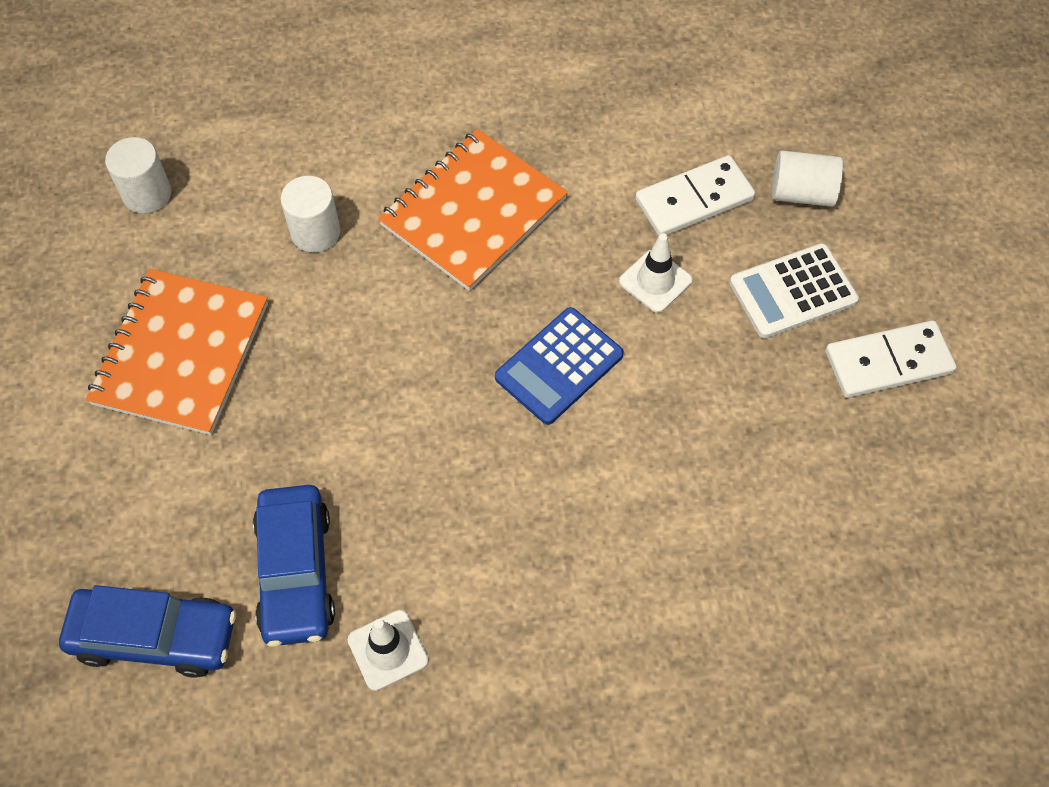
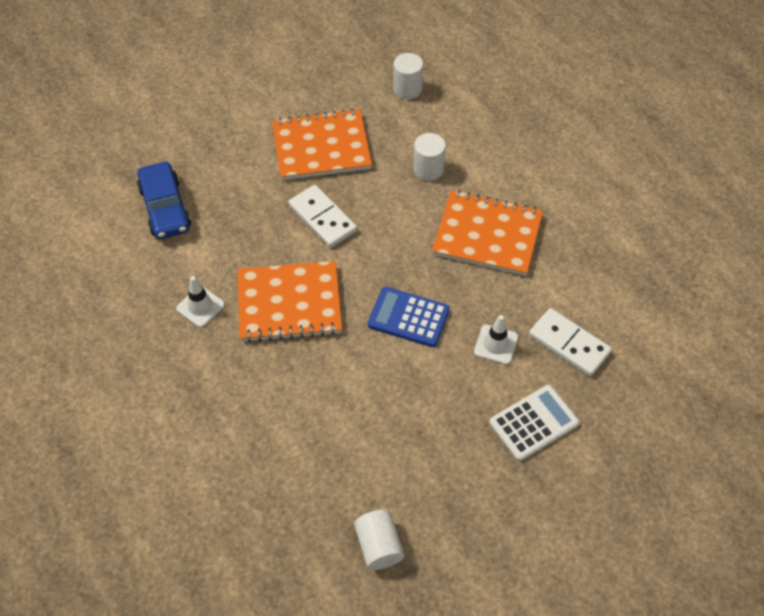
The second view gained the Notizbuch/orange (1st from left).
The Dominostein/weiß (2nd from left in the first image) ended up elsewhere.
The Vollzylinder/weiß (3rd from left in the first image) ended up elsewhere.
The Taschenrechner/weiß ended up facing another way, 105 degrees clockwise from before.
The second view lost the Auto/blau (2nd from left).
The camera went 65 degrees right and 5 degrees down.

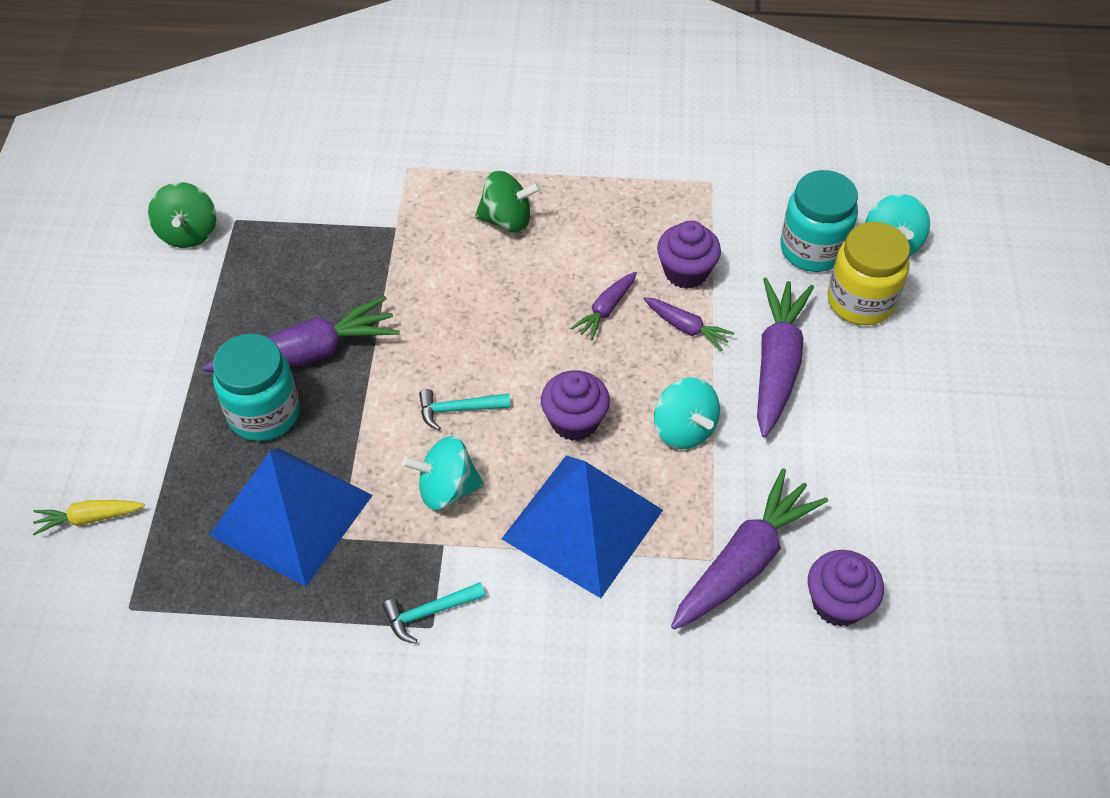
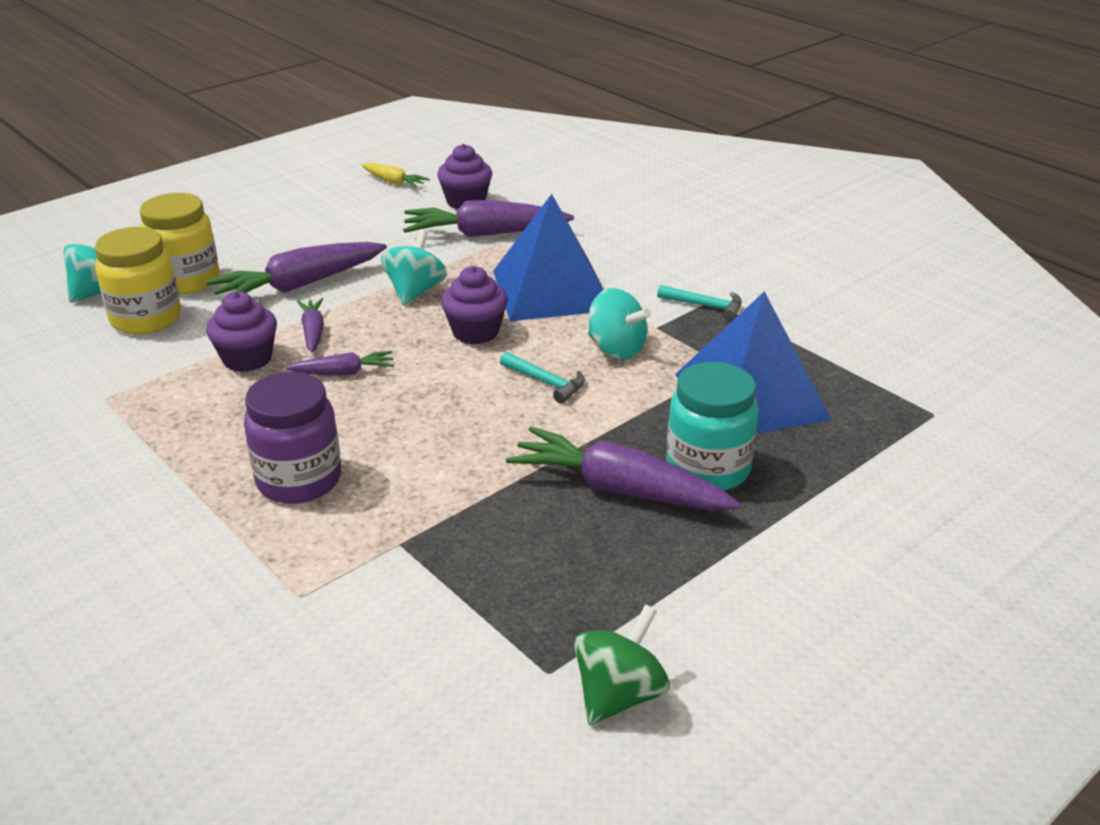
What was the Einmachglas/türkis (2nd from left) turned into the Einmachglas/gelb (1st from left).
Where the Kreisel/grün (2nd from left) stood, the Einmachglas/lila came to stand.
The Karotte/gelb ended up elsewhere.
The camera went 135 degrees left and 20 degrees down.

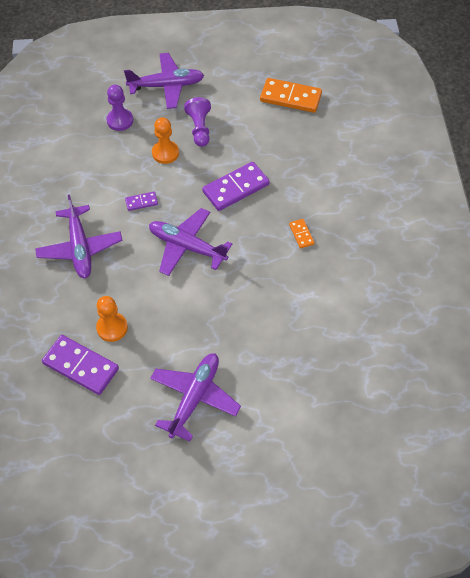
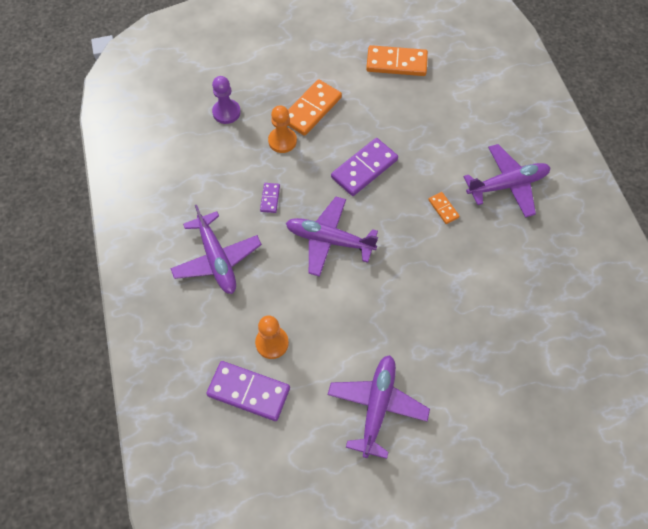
The Dominostein/lila (2nd from left) ended up facing another way, 60 degrees counterclockwise from before.
Where the Bauer/lila (2nd from left) stood, the Dominostein/orange (1st from left) came to stand.
The Flugzeug/lila (2nd from left in the first image) ended up elsewhere.
The camera went 10 degrees left and 5 degrees up.

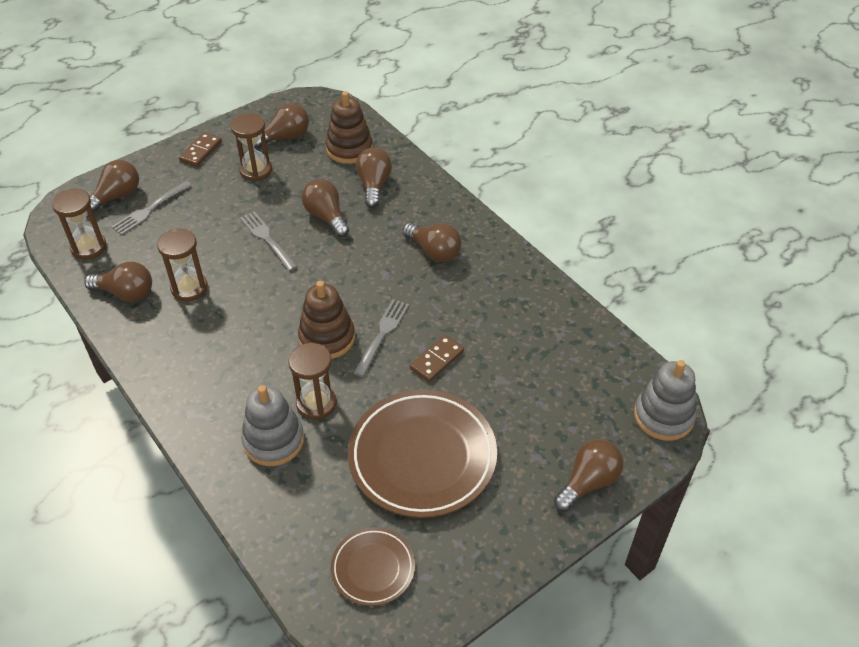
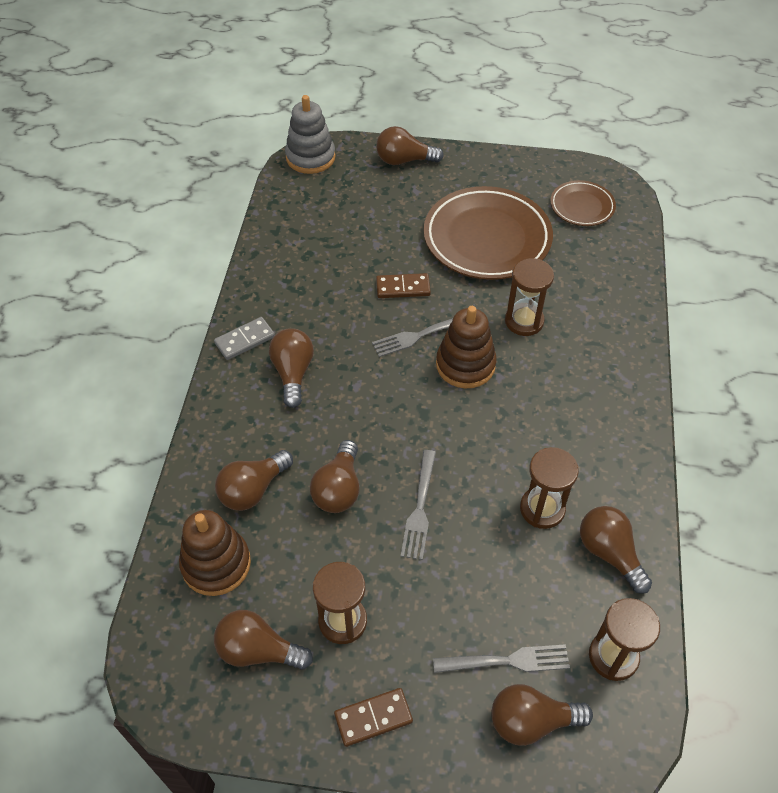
The second view gained the Dominostein/grau.
The second view lost the Stapelspielzeug/grau (1st from left).
The camera went 135 degrees left and 5 degrees up.

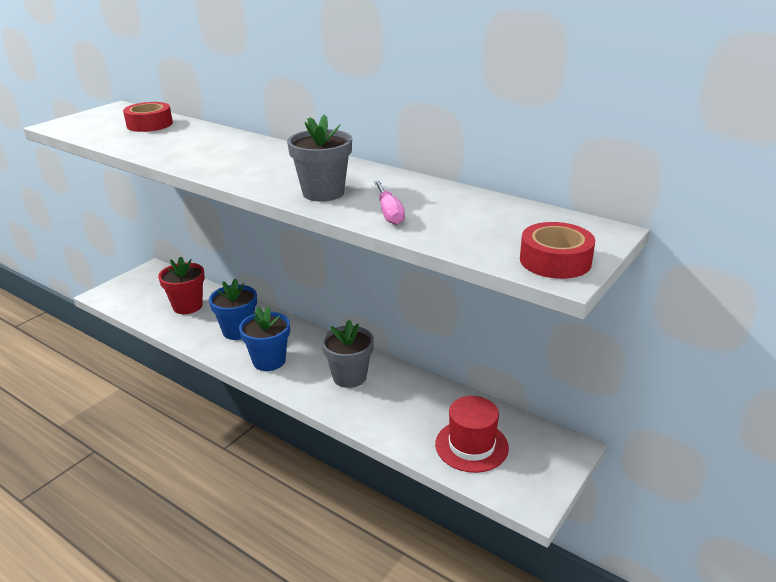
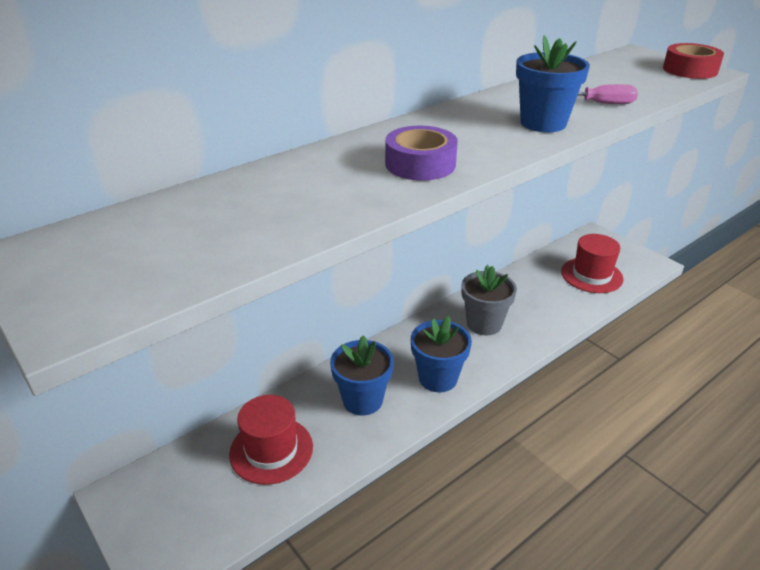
Where the Blumentopf/rot stood, the Hut/rot (1st from left) came to stand.
The second view gained the Klebeband/lila.
What was the Blumentopf/grau (1st from left) turned into the Blumentopf/blau (3rd from left).
The second view lost the Klebeband/rot (1st from left).
The camera went 75 degrees left and 5 degrees up.

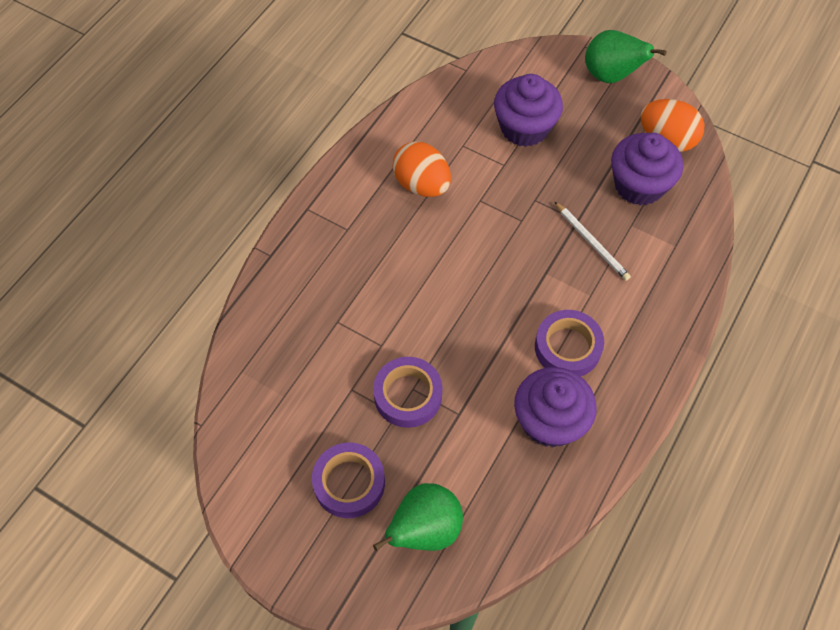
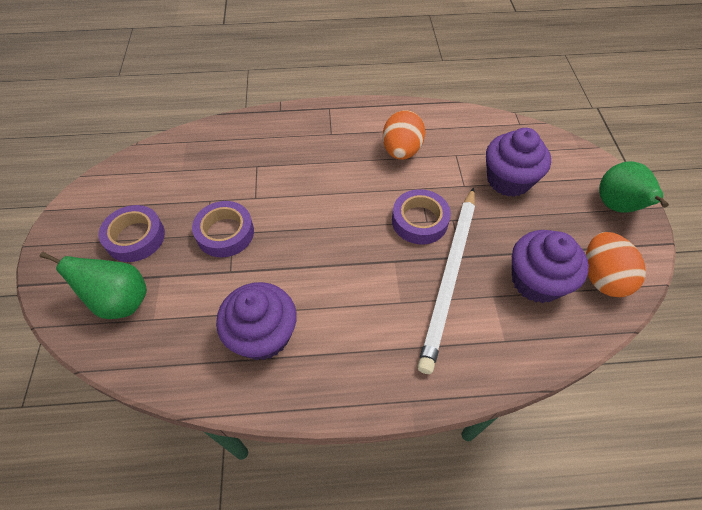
The Klebeband/lila (3rd from left) ended up elsewhere.
The size of the Bleistift/weiß changed by a factor of 2.04.
The camera went 55 degrees right and 5 degrees down.

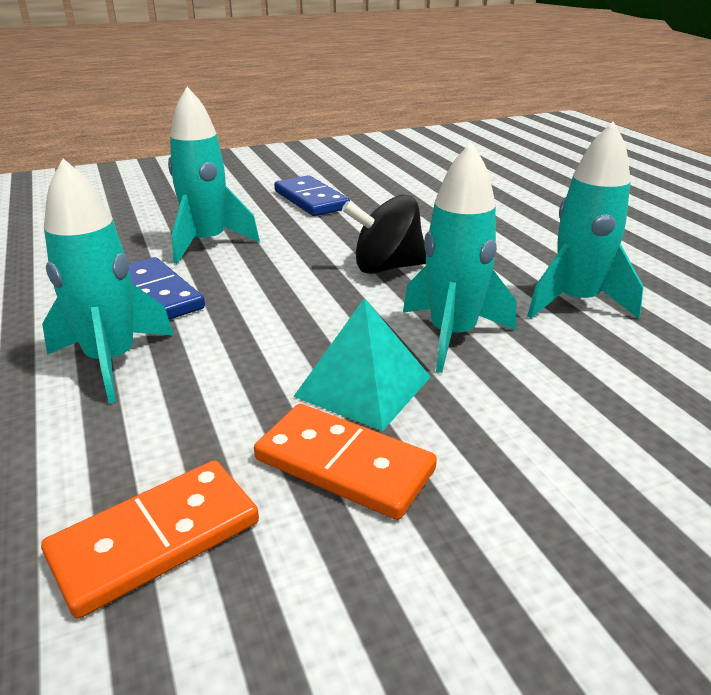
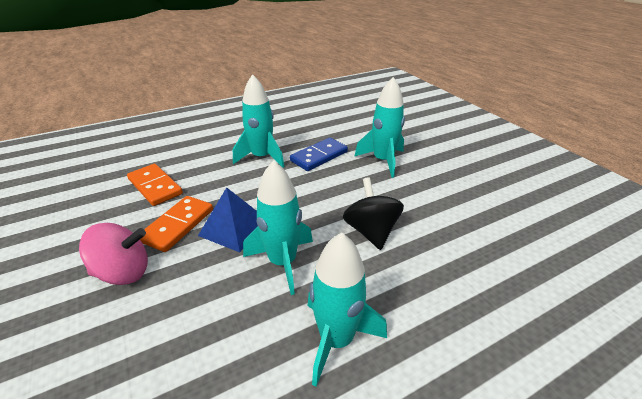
The second view gained the Kreisel/rosa.
What was the Pyramide/türkis turned into the Pyramide/blau.
The second view lost the Dominostein/blau (2nd from left).
The camera went 85 degrees right and 5 degrees up.

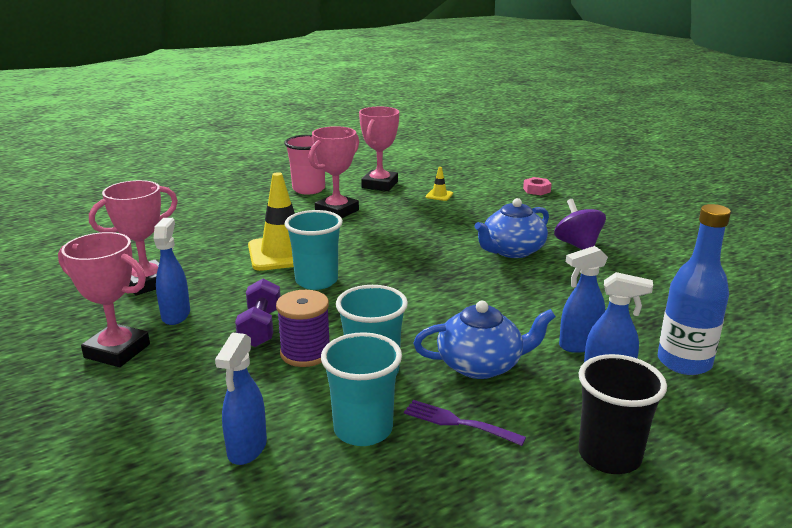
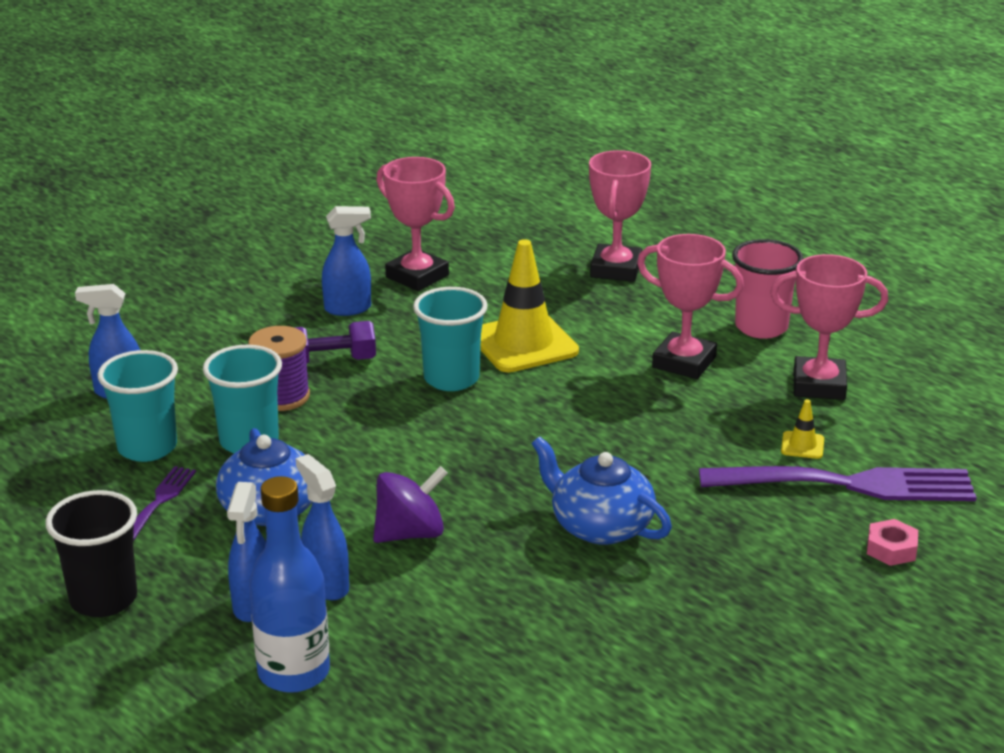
The Kreisel/lila ended up elsewhere.
The Pokal/rosa (1st from left in the first image) ended up elsewhere.
The second view gained the Gabel/lila (2nd from left).
The camera went 80 degrees right and 5 degrees up.

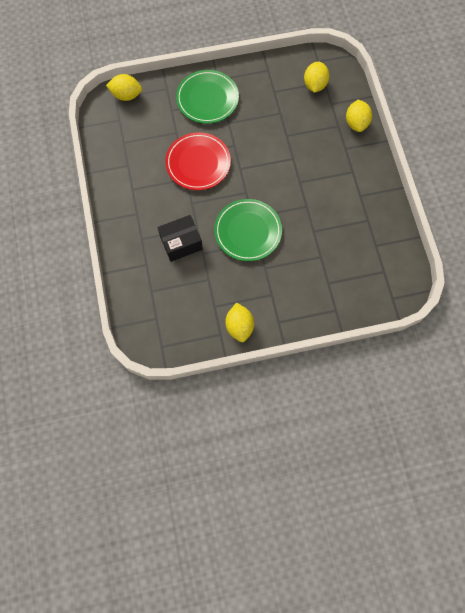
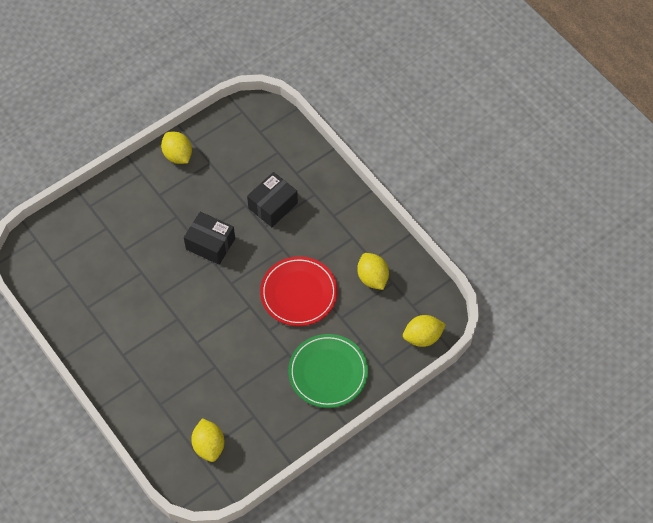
Where the Teller/grün (2nd from left) stood, the Schachtel/schwarz (1st from left) came to stand.
The Zitrone/gelb (4th from left in the first image) ended up elsewhere.
The camera went 155 degrees right and 10 degrees down.

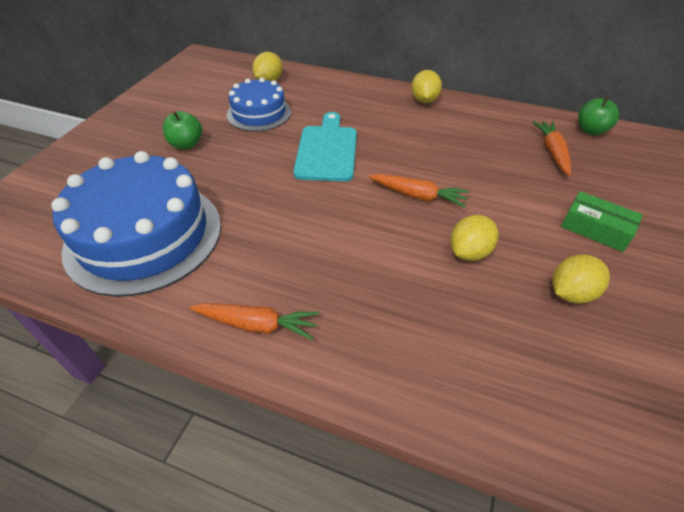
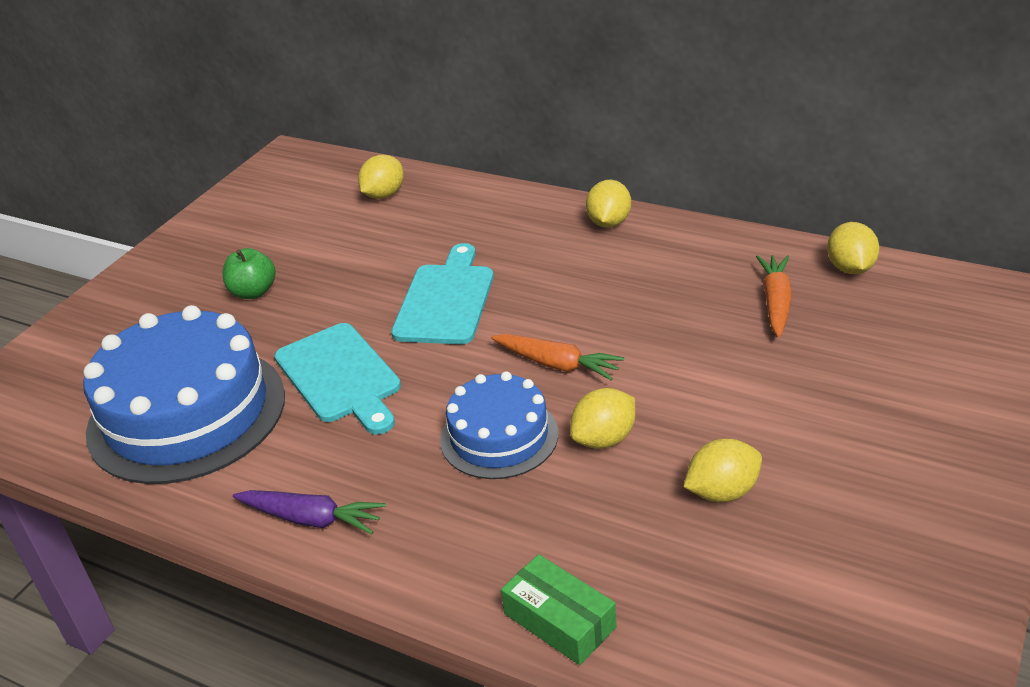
What was the Karotte/orange (1st from left) turned into the Karotte/lila.
The second view gained the Schneidebrett/türkis (1st from left).
The Kuchen/blau (2nd from left) ended up elsewhere.
The Schachtel/grün ended up elsewhere.
Where the Apfel/grün (2nd from left) stood, the Zitrone/gelb (5th from left) came to stand.
The camera went 10 degrees right and 10 degrees down.

